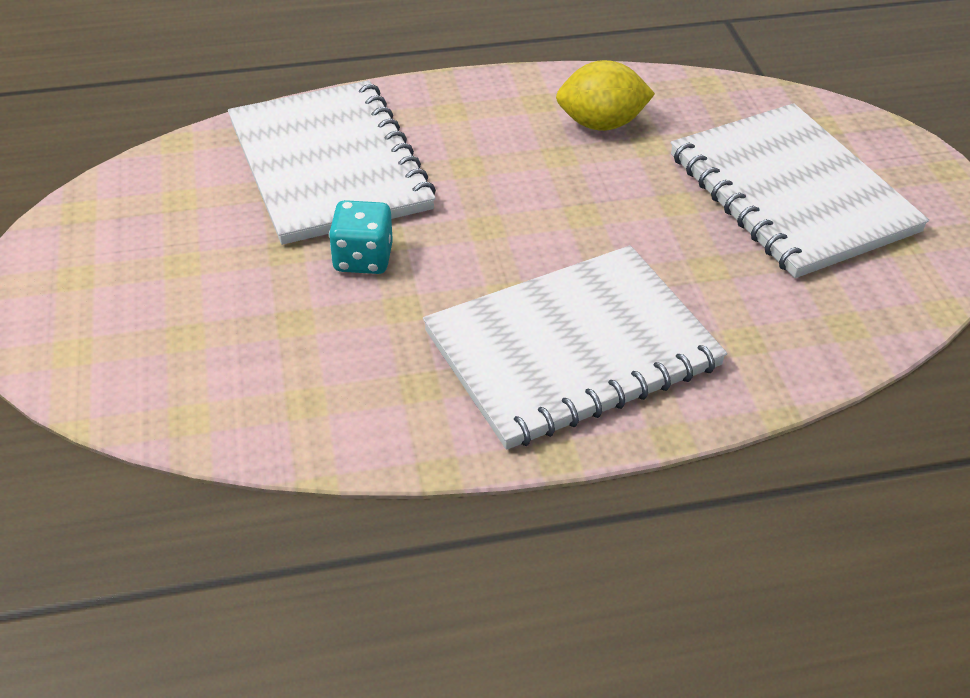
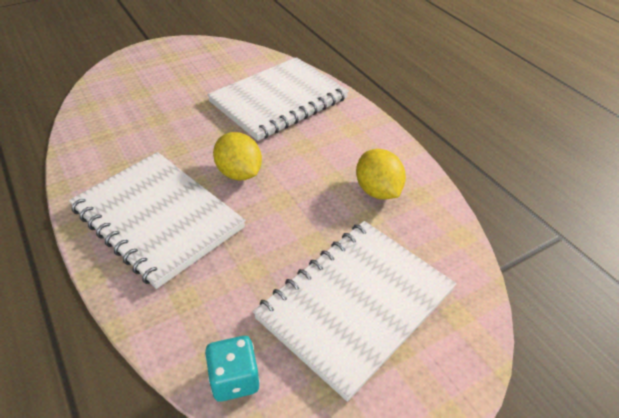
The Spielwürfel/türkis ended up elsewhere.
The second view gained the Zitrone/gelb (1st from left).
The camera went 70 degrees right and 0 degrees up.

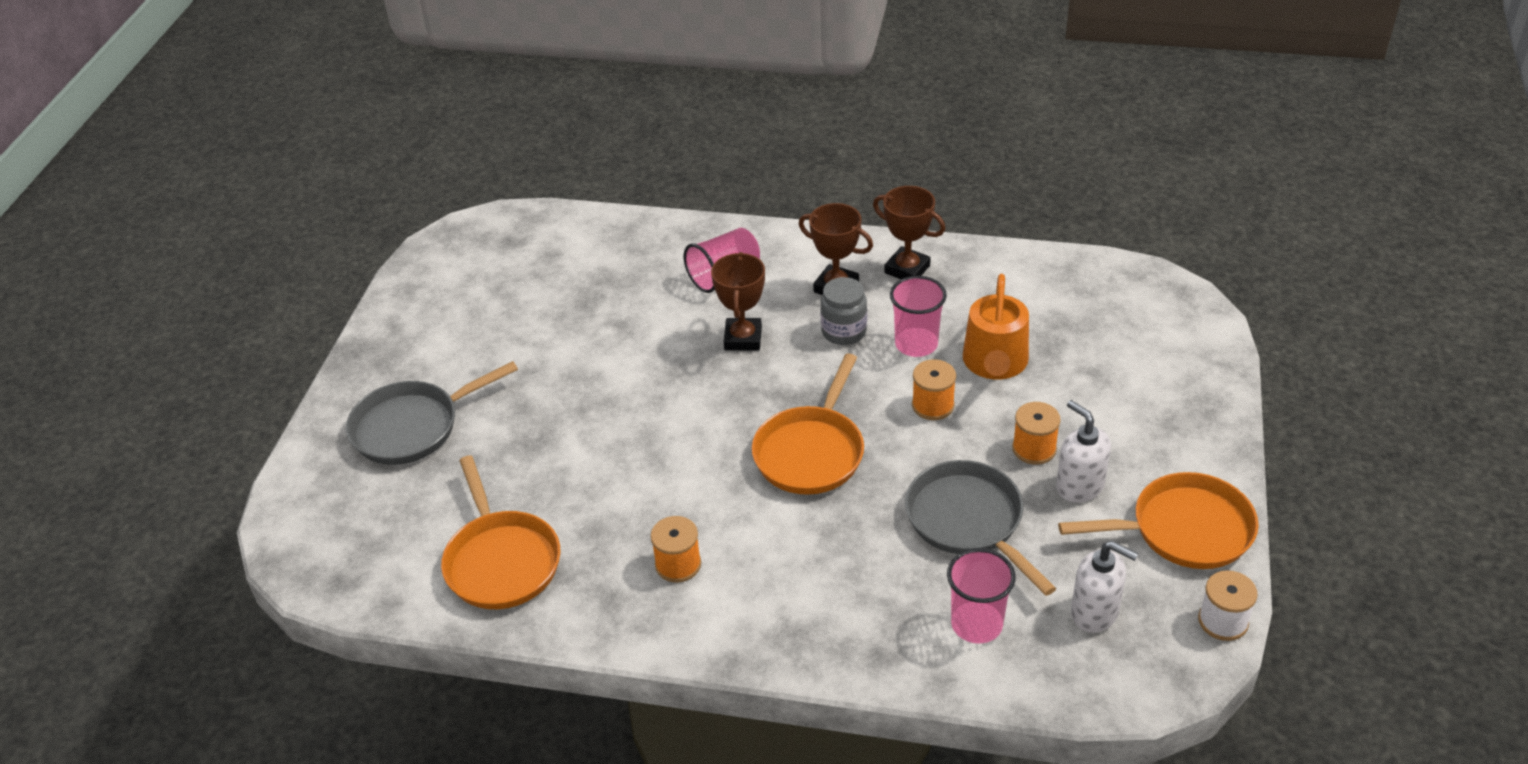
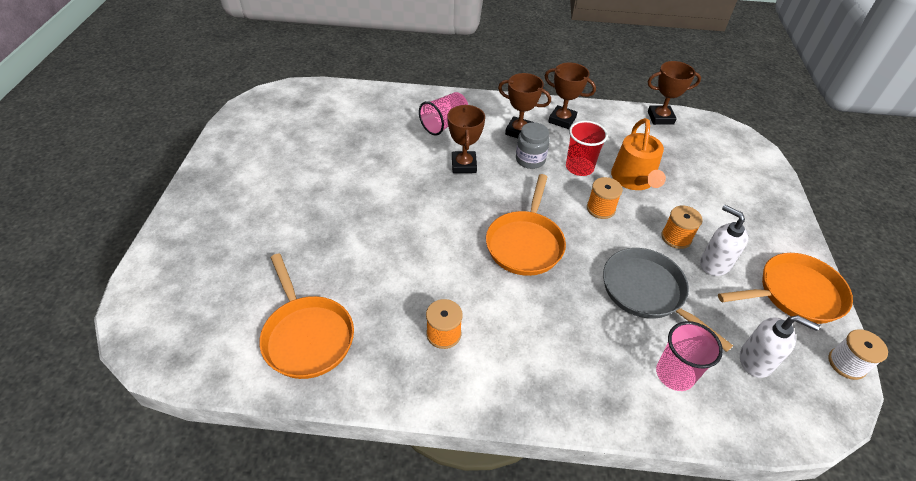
What was the Becher/rosa (2nd from left) turned into the Becher/rot.
The second view gained the Pokal/braun (4th from left).
The second view lost the Pfanne/grau (1st from left).
The camera went 10 degrees left and 5 degrees up.

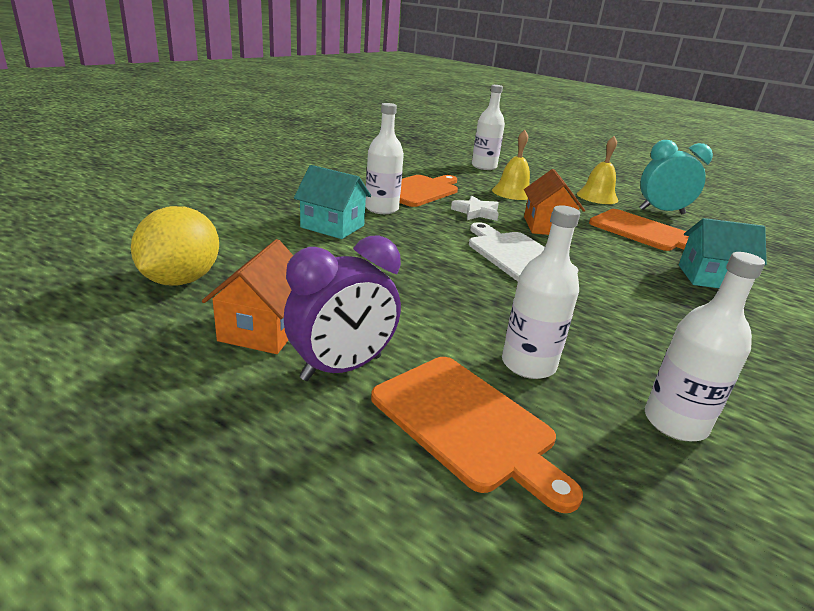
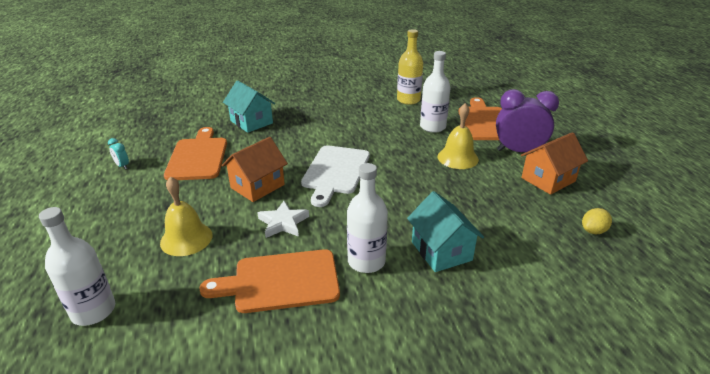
The size of the Wecker/türkis changed by a factor of 0.42.
What was the Flasche/weiß (4th from left) turned into the Flasche/gelb.
The Glocke/gelb (2nd from left) ended up elsewhere.
The size of the Zitrone/gelb changed by a factor of 0.46.
The camera went 135 degrees left and 5 degrees up.

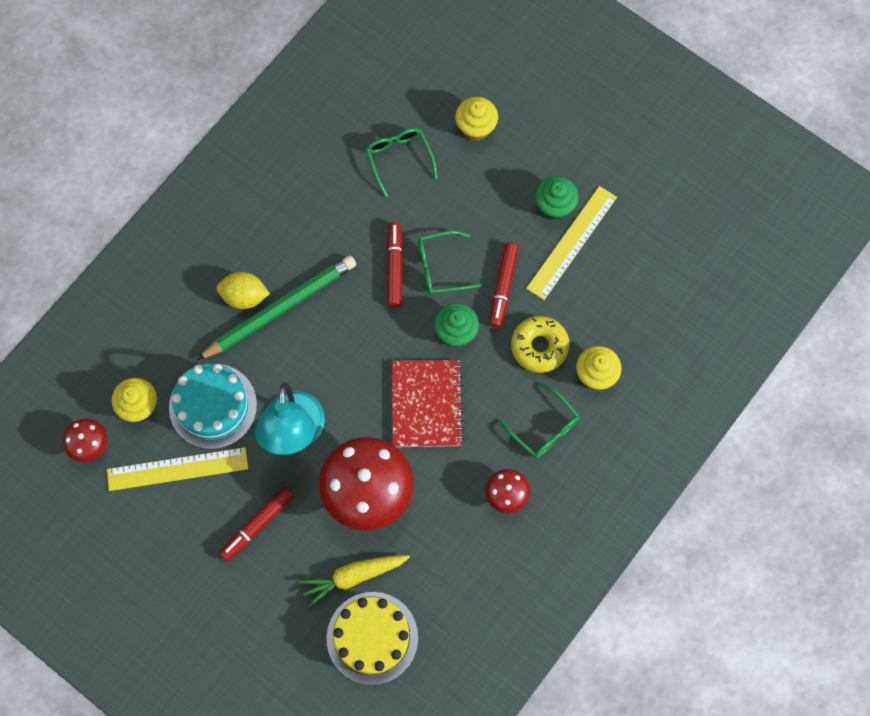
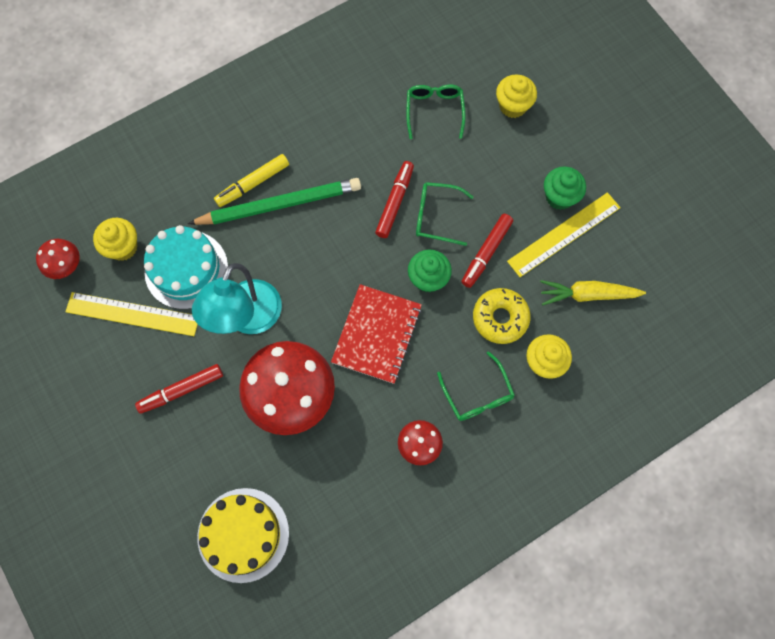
Where the Zitrone/gelb stood, the Filzstift/gelb came to stand.
The Karotte/gelb ended up elsewhere.
The camera went 20 degrees right and 0 degrees up.

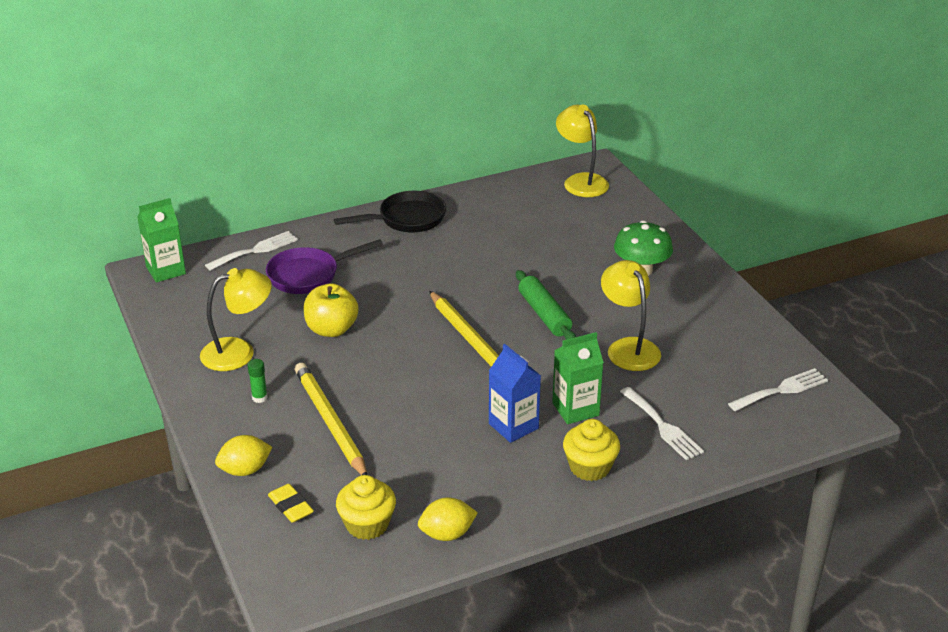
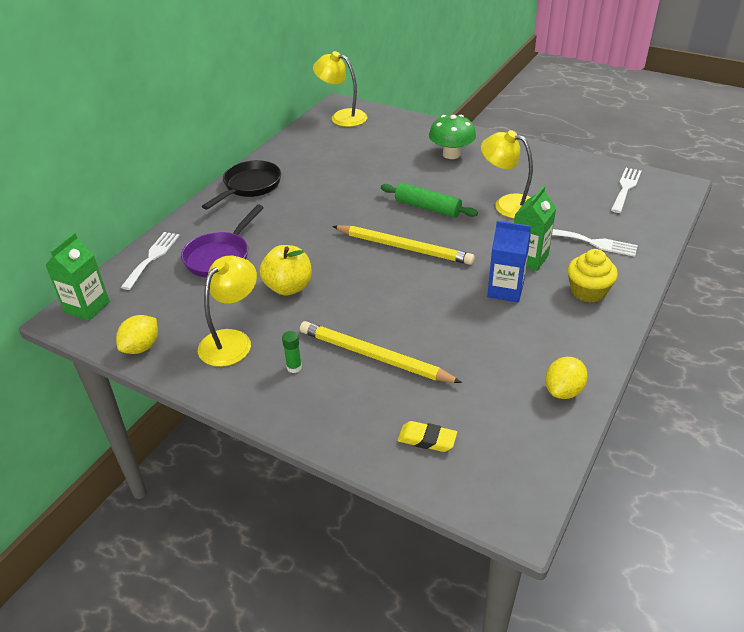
The Zitrone/gelb (1st from left) ended up elsewhere.
The second view lost the Muffin/gelb (1st from left).
The camera went 35 degrees left and 5 degrees up.

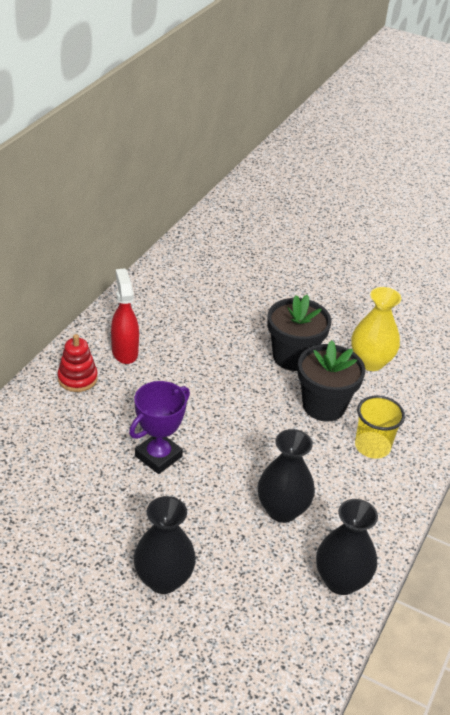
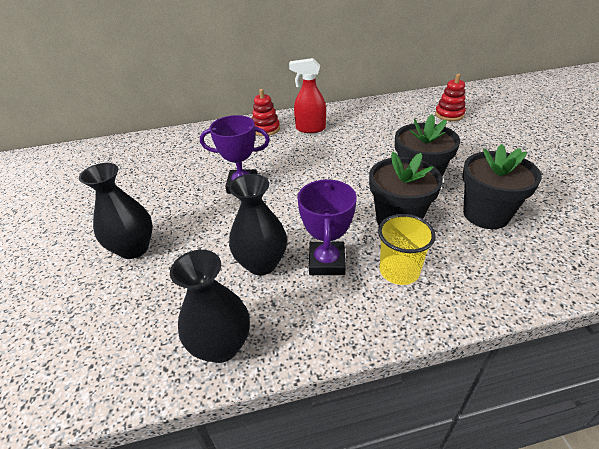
The Sprühflasche/rot ended up facing another way, 120 degrees counterclockwise from before.
The second view gained the Pokal/lila (2nd from left).
The second view gained the Stapelspielzeug/rot (2nd from left).
Where the Vase/gelb stood, the Blumentopf/schwarz (3rd from left) came to stand.
The camera went 55 degrees right and 0 degrees up.

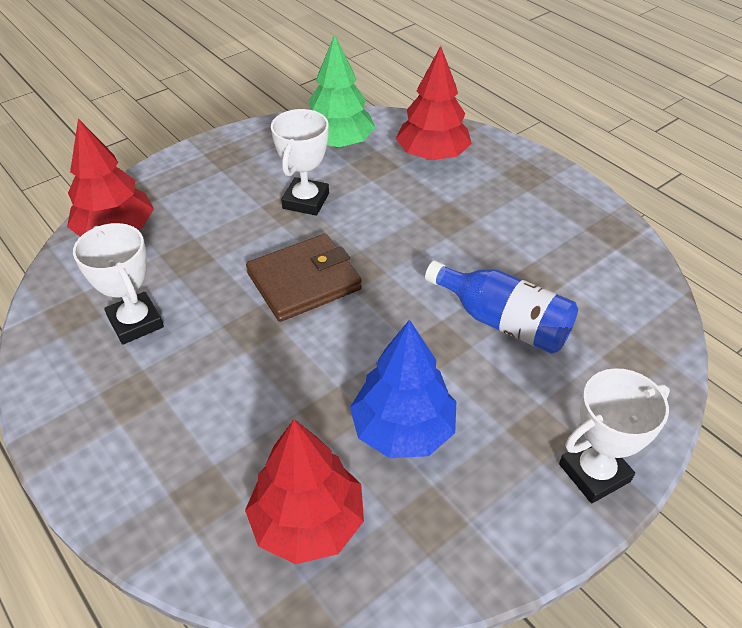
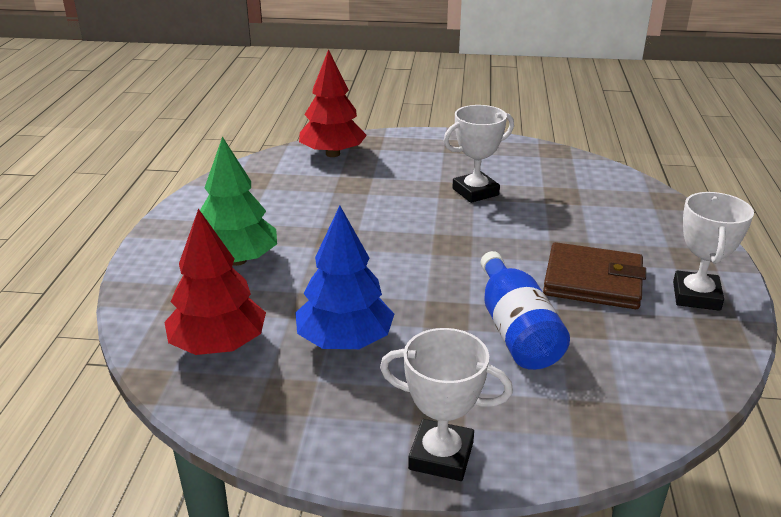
The Baum/grün ended up elsewhere.
The Geldbörse/braun ended up elsewhere.
The Pokal/weiß (1st from left in the first image) ended up elsewhere.
The second view lost the Baum/rot (3rd from left).
The camera went 45 degrees right and 15 degrees down.

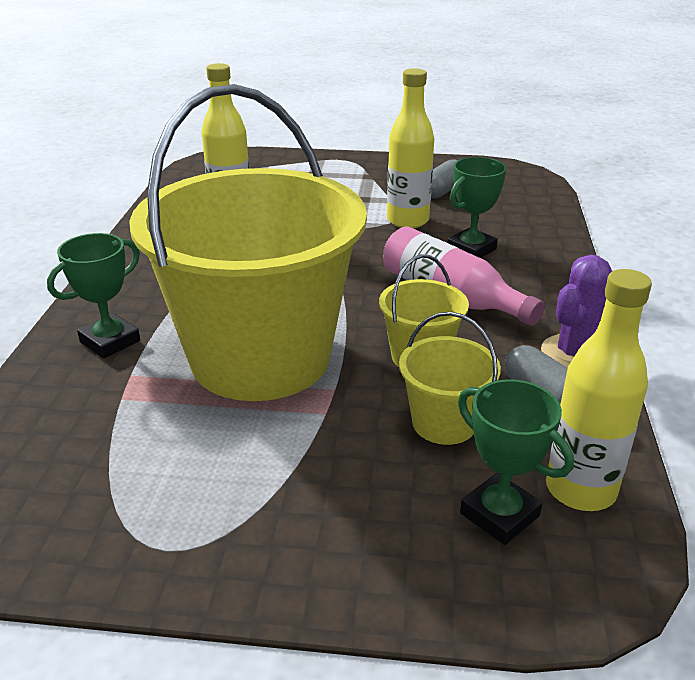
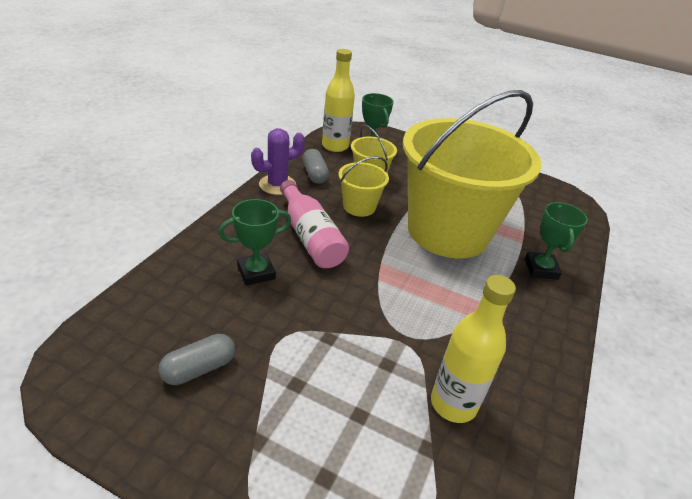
The Pokal/grün (1st from left in the first image) ended up facing another way, 60 degrees counterclockwise from before.
The second view lost the Flasche/gelb (2nd from left).
The camera went 165 degrees left and 5 degrees up.

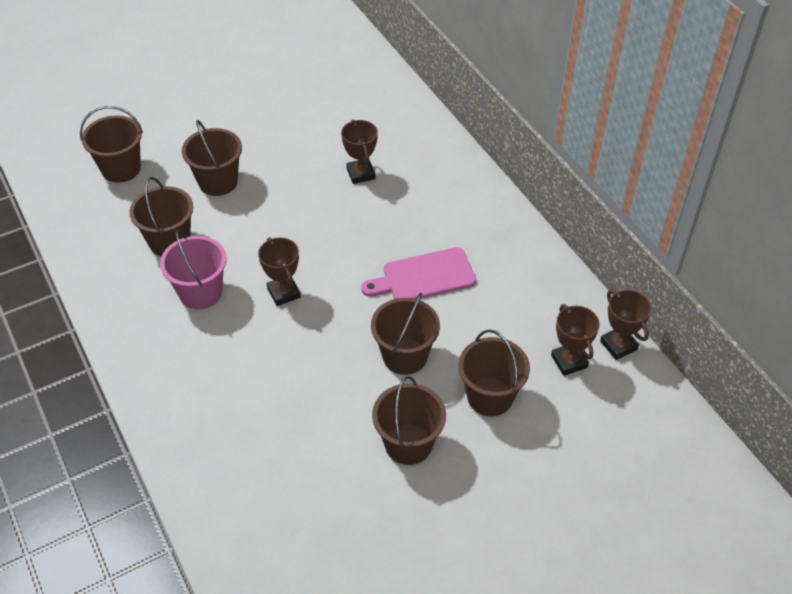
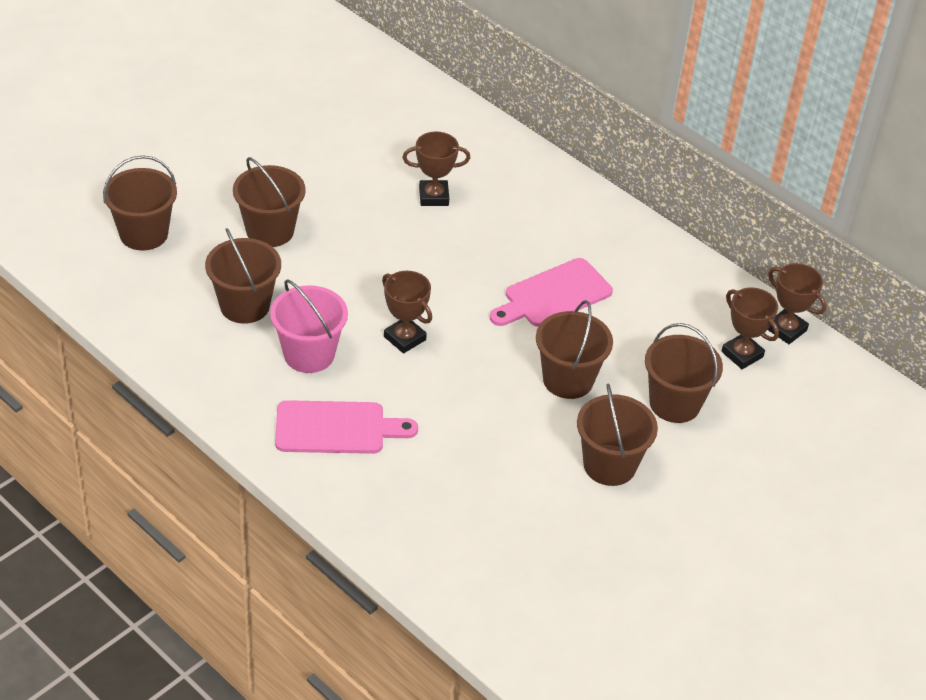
The second view gained the Schneidebrett/rosa (1st from left).
The Pokal/braun (2nd from left) ended up facing another way, 60 degrees counterclockwise from before.
The camera went 20 degrees left and 5 degrees down.

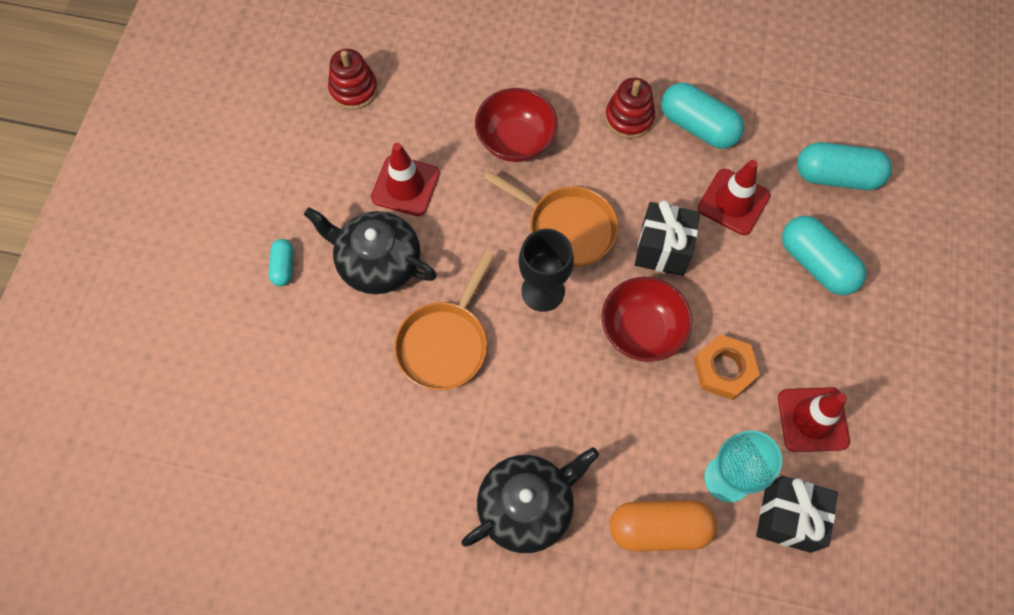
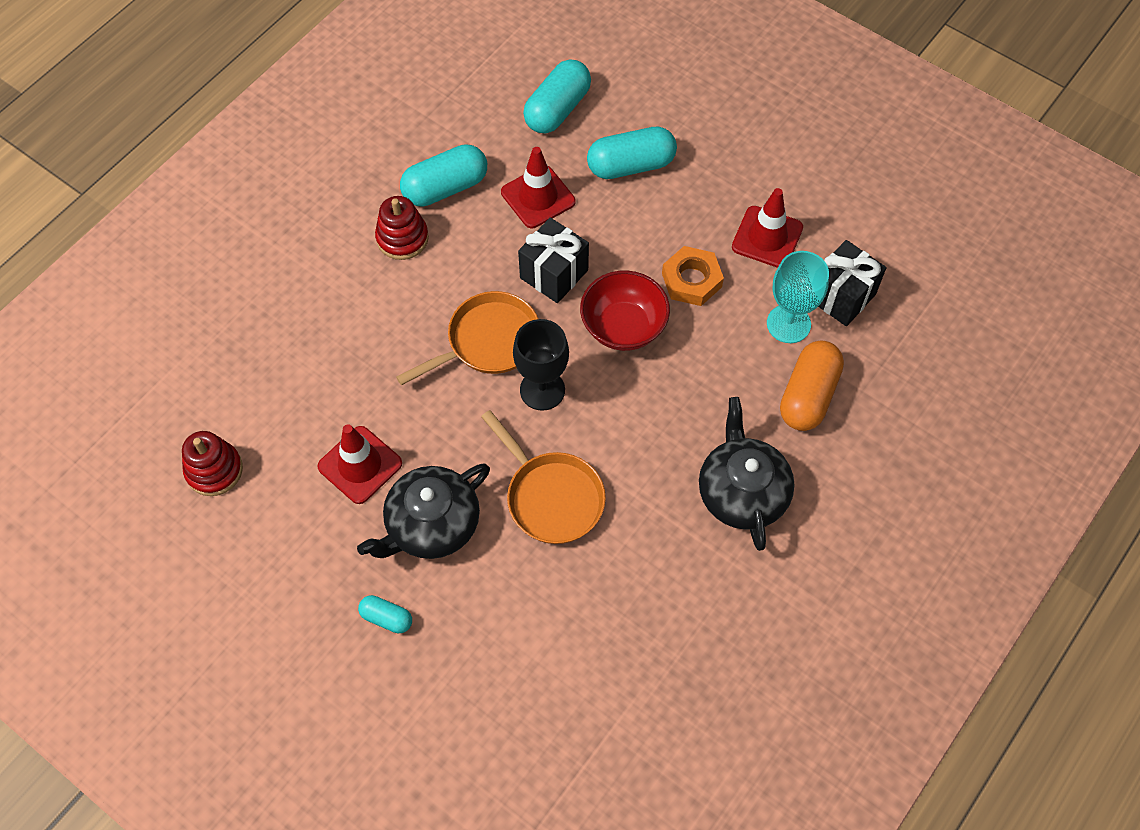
The second view lost the Schüssel/rot (1st from left).
The camera went 65 degrees left and 5 degrees down.

